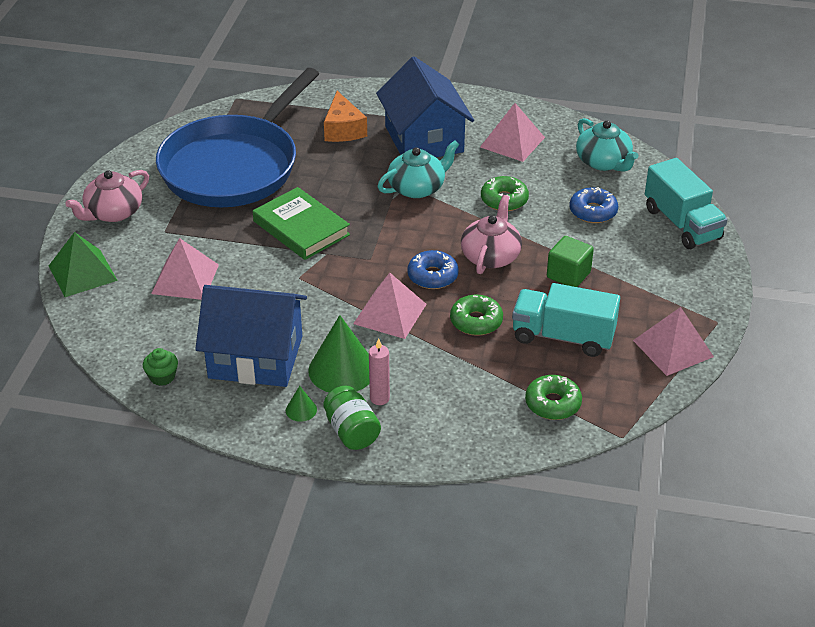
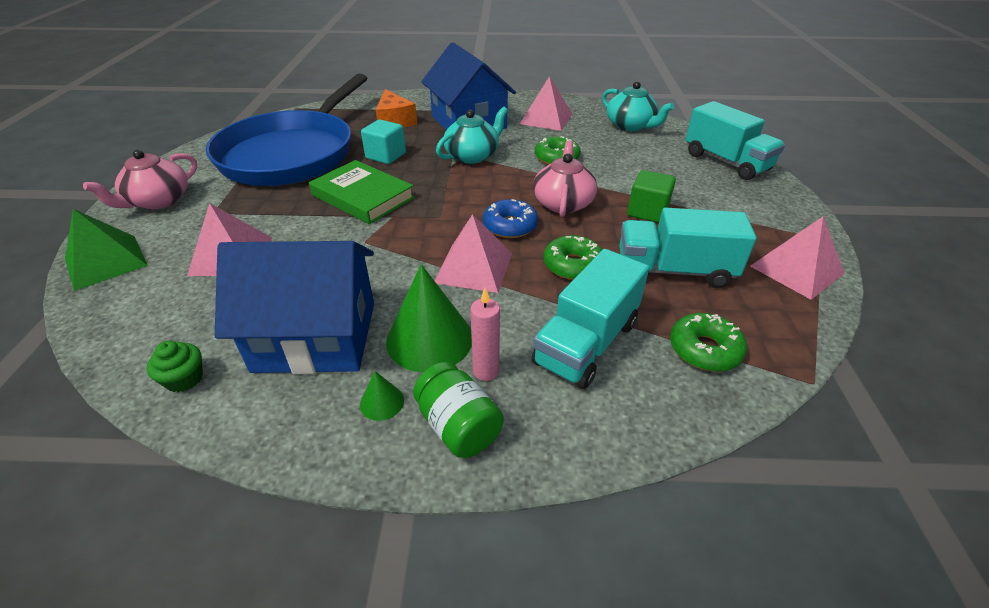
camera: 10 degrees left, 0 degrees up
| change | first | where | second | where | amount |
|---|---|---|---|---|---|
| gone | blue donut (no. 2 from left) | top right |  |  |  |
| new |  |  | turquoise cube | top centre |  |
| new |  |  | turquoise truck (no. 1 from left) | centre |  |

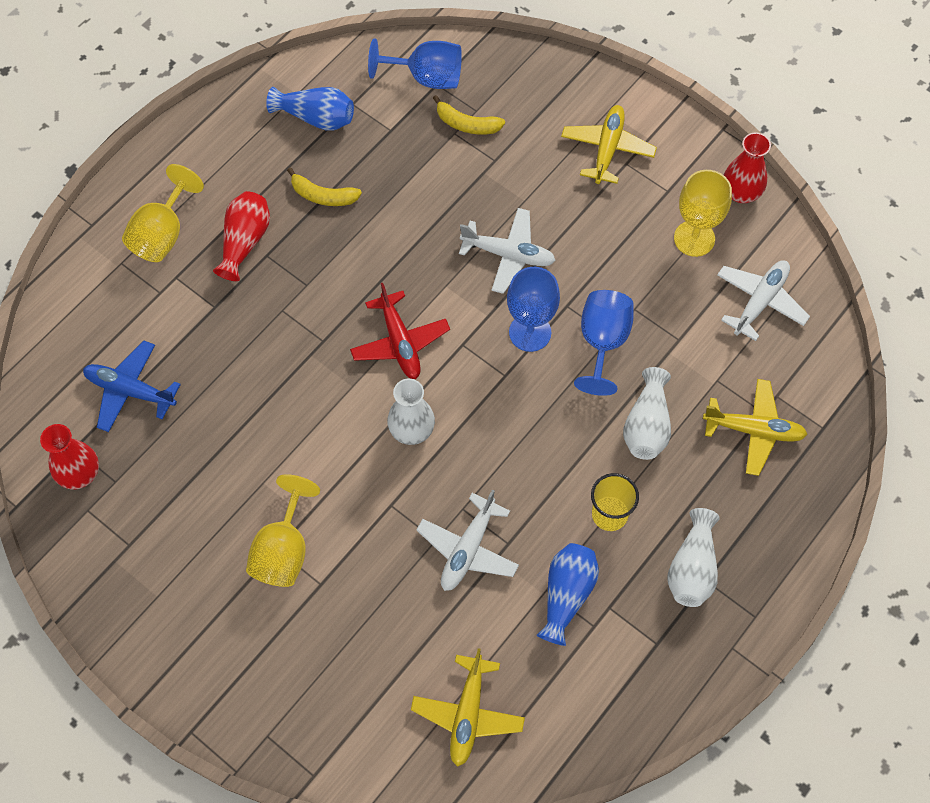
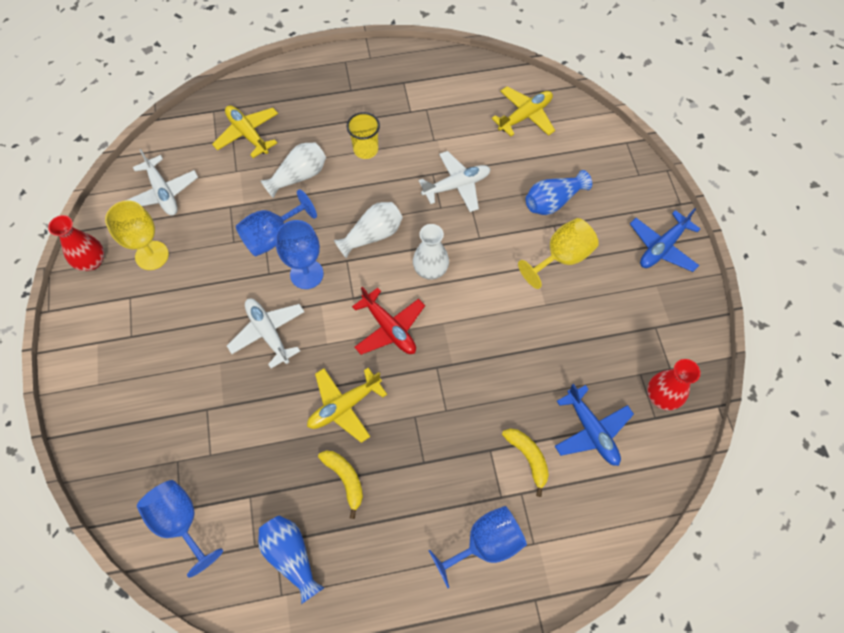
camera: 140 degrees left, 0 degrees up
| change | first | where | second | where | amount |
|---|---|---|---|---|---|
| repainted | yellow goblet (no. 1 from left) | top left | blue goblet (no. 4 from left) | bottom centre |  |
| gone | red vase (no. 2 from left) | top left |  |  |  |
| rotated | red plane | centre |  | centre | 120 degrees clockwise |
| shifted | yellow banana (no. 2 from left) | top centre |  | bottom centre |  |
| shifted | blue vase (no. 2 from left) | bottom centre |  | top centre |  |
| shifted | yellow plane (no. 2 from left) | top centre |  | centre |  |
| shifted | white vase (no. 3 from left in the first image) | bottom right | white vase (no. 2 from left) | centre |  |
| rotated | white plane (no. 3 from left in the first image) | middle right | white plane (no. 1 from left) | top left | 105 degrees counterclockwise |
| new |  |  | blue plane (no. 2 from left) | middle right |  |

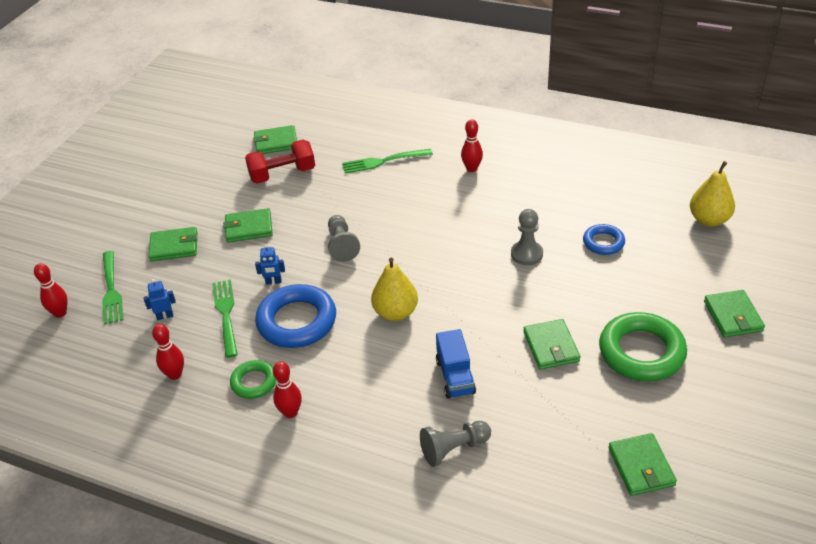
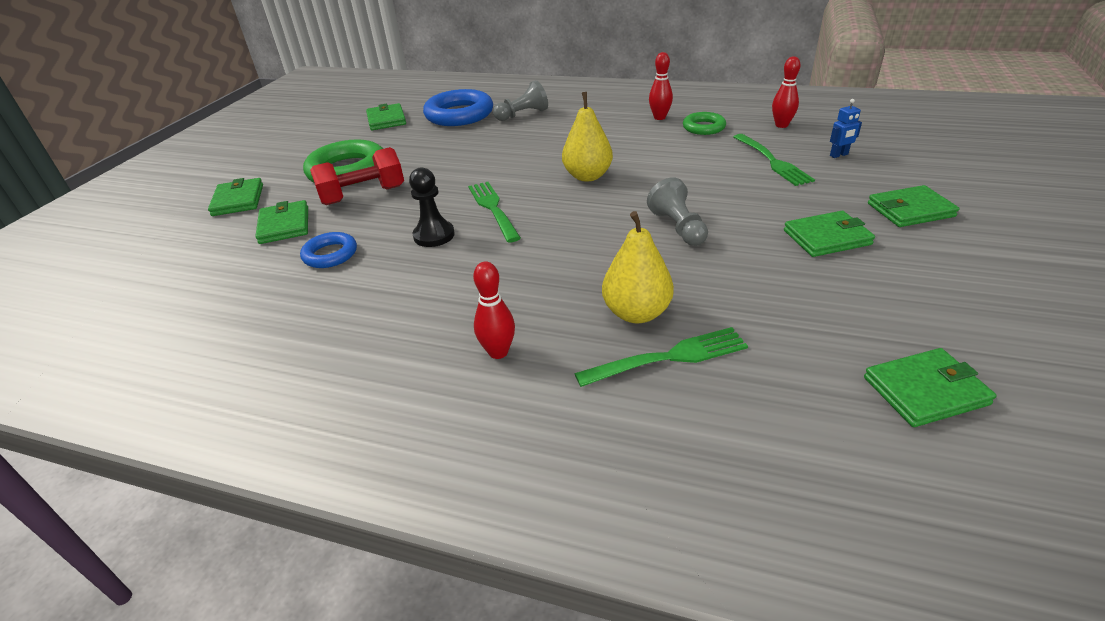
camera: 175 degrees right, 5 degrees down
| change | first | where | second | where | amount |
|---|---|---|---|---|---|
| gone | red bowling pin (no. 1 from left) | middle left |  |  |  |
| shifted | green fork (no. 1 from left) | middle left |  | centre |  |
| shifted | red dumbbell | top centre |  | top left |  |
| gone | blue robot (no. 2 from left) | middle left |  |  |  |
| shifted | blue ring (no. 1 from left in the first image) | centre | blue ring (no. 2 from left) | top centre |  |
| gone | blue truck | bottom centre |  |  |  |
| repainted | grey pawn (no. 3 from left) | centre | black pawn | centre |  |
| shifted | green wallet (no. 4 from left in the first image) | middle right | green wallet (no. 2 from left) | middle left |  |
| shifted | yellow pear (no. 2 from left) | middle right |  | centre |  |

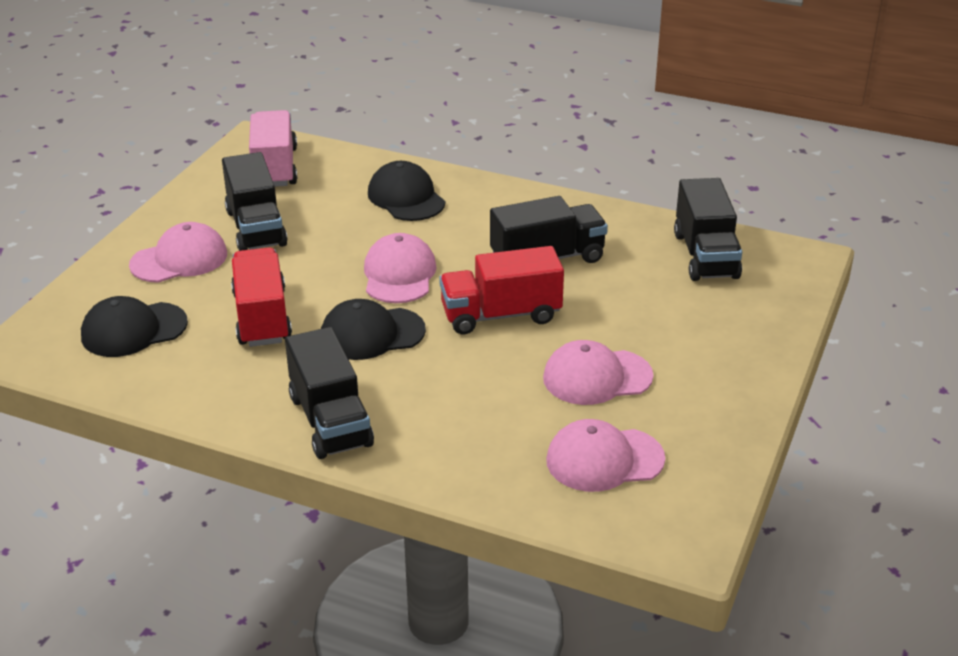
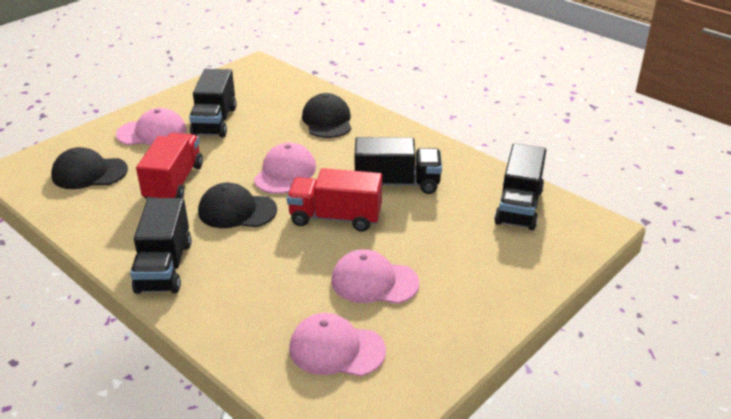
camera: 20 degrees right, 0 degrees up
| change | first | where | second | where | amount |
|---|---|---|---|---|---|
| gone | pink truck | top left |  |  |  |

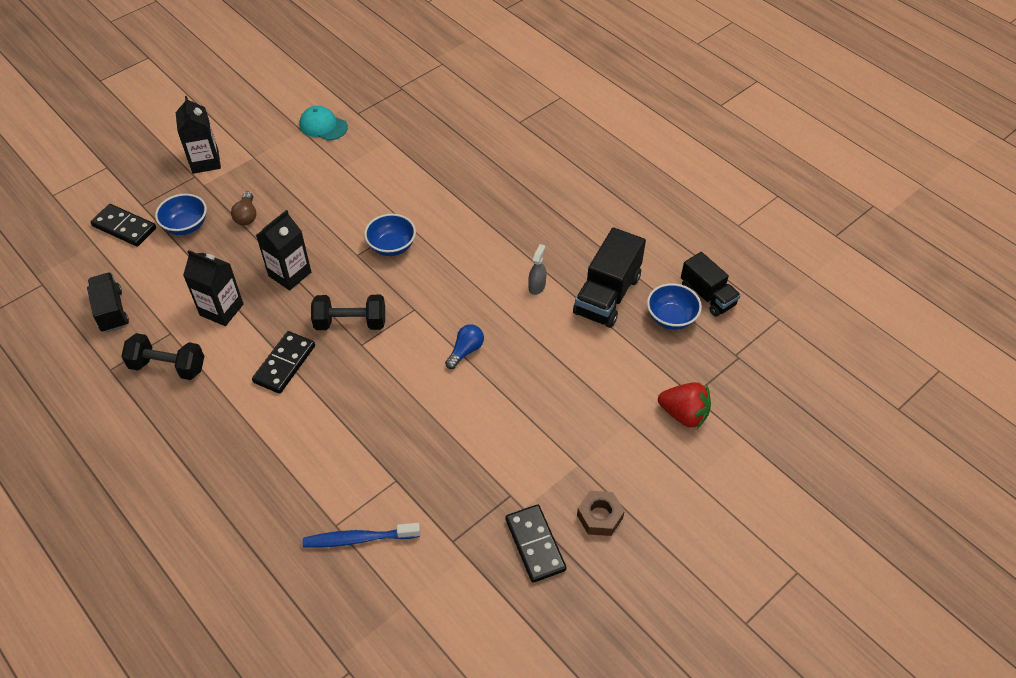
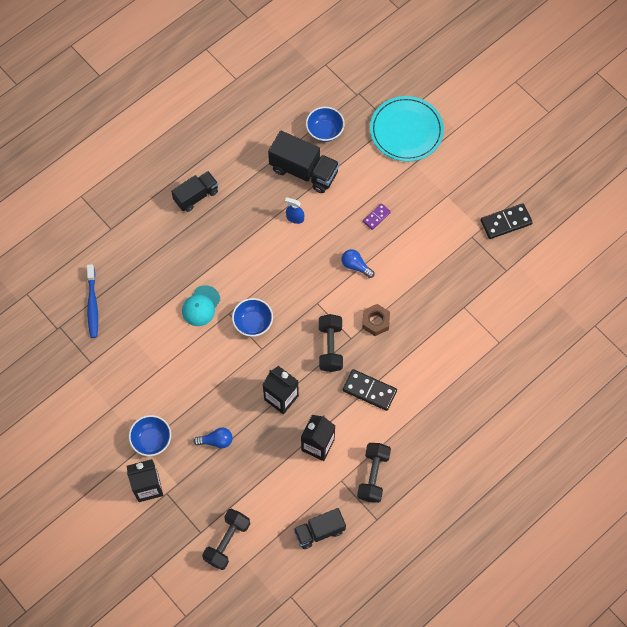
camera: 90 degrees left, 15 degrees up
| change | first | where | second | where | amount |
|---|---|---|---|---|---|
| swapped | black domino (no. 1 from left) | top left | black dumbbell (no. 1 from left) | bottom centre |  |
| shifted | blue bowl (no. 1 from left) | top left |  | bottom left |  |
| repainted | brown light bulb | top left | blue light bulb (no. 1 from left) | bottom centre |  |
| shifted | turquoise cap | top left |  | middle left |  |
| shifted | blue toothbrush | bottom centre |  | middle left |  |
| repainted | grey spray bottle | centre | blue spray bottle | centre |  |
| shifted | brown nut | bottom centre |  | centre |  |
| swapped | red strawberry | middle right | turquoise plate | top centre |  |
| shifted | black truck (no. 3 from left in the first image) | middle right | black truck (no. 1 from left) | top left |  |
| new |  |  | purple domino | centre |  |

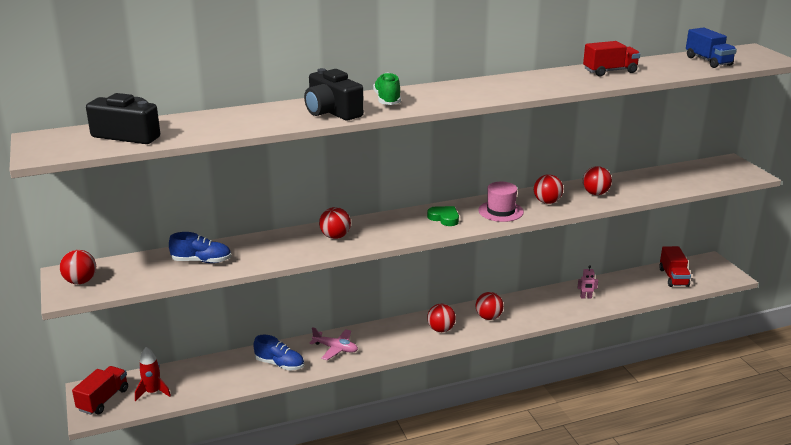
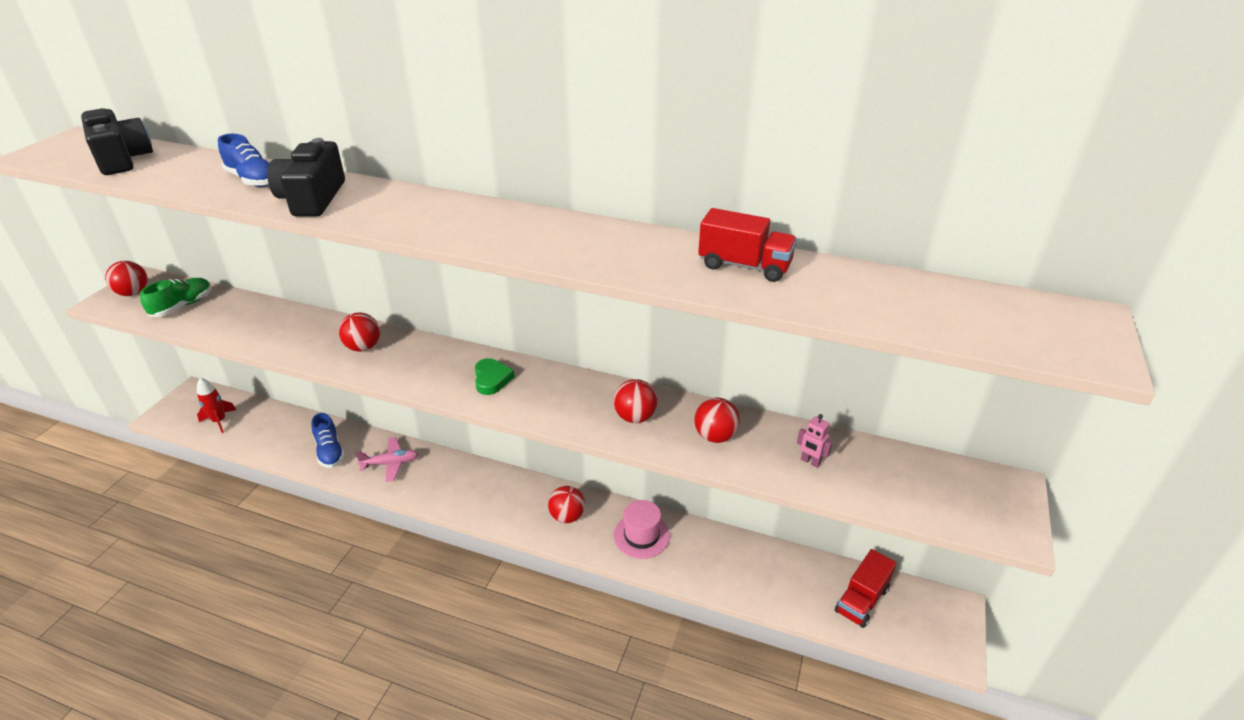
camera: 40 degrees right, 10 degrees up
| change | first | where | second | where | amount |
|---|---|---|---|---|---|
| gone | red truck (no. 1 from left) | bottom left |  |  |  |
| shifted | blue shoe (no. 1 from left) | middle left |  | top left |  |
| rotated | pink plane | bottom centre |  | middle left | 75 degrees counterclockwise |
| shifted | green shoe | top centre |  | middle left |  |
| gone | red ball (no. 3 from left) | bottom centre |  |  |  |
| shifted | pink hat | centre |  | bottom centre |  |
| shifted | pink robot | middle right |  | centre |  |
| gone | blue truck | top right |  |  |  |

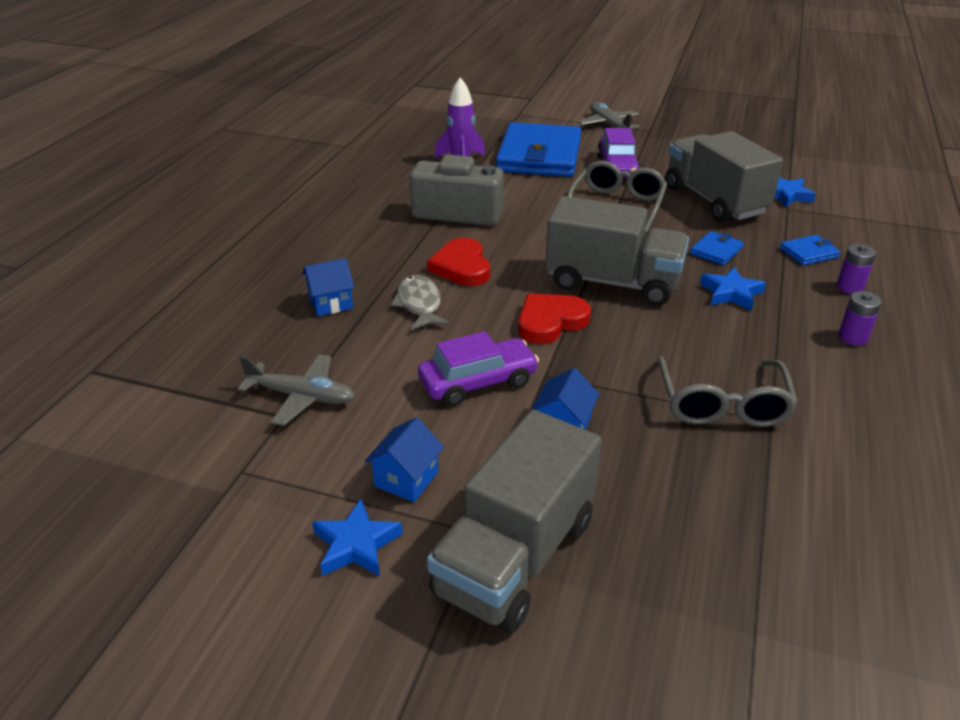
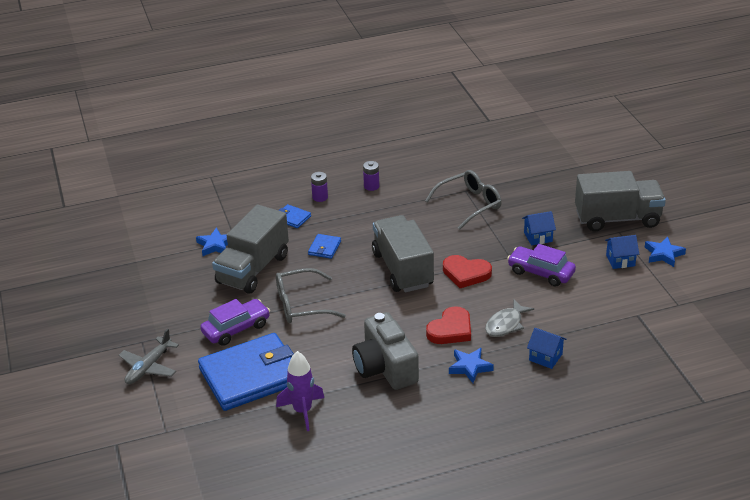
camera: 125 degrees left, 0 degrees up
| change | first | where | second | where | amount |
|---|---|---|---|---|---|
| gone | grey plane (no. 1 from left) | middle left |  |  |  |
| rotated | blue wallet (no. 2 from left in the first image) | middle right | blue wallet (no. 3 from left) | centre | 75 degrees counterclockwise |
| shifted | blue star (no. 2 from left) | middle right |  | bottom centre |  |

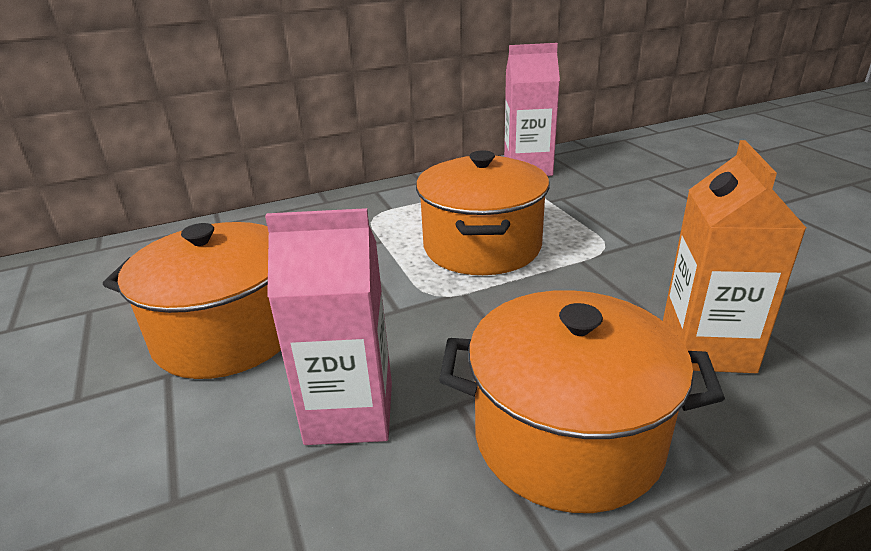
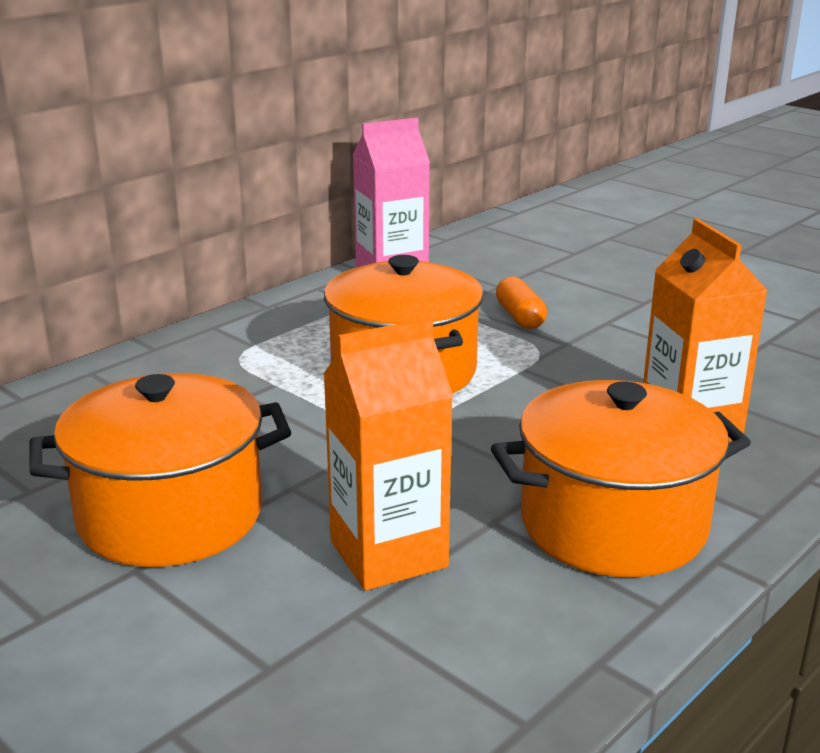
camera: 25 degrees left, 5 degrees down
| change | first | where | second | where | amount |
|---|---|---|---|---|---|
| repainted | pink carton (no. 1 from left) | centre | orange carton (no. 1 from left) | centre |  |
| new |  |  | orange capsule | centre |  |

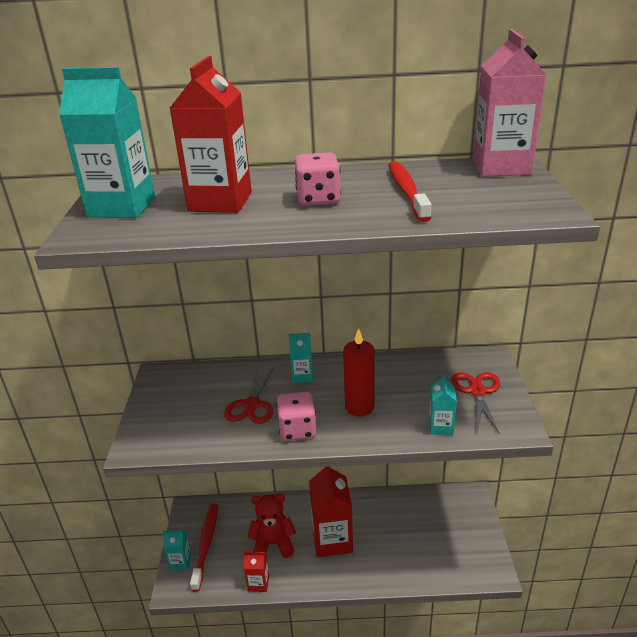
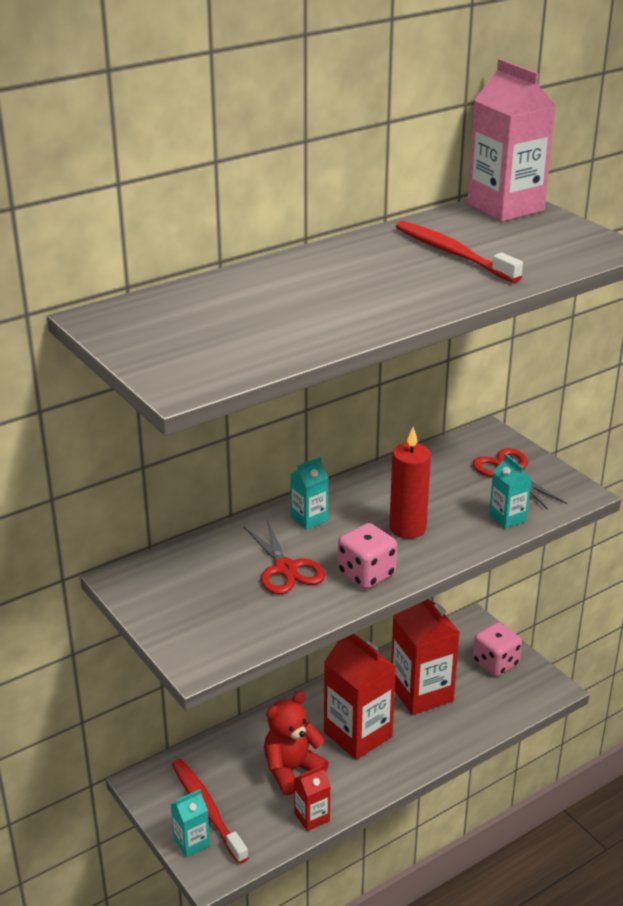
camera: 35 degrees left, 0 degrees up
| change | first | where | second | where | amount |
|---|---|---|---|---|---|
| gone | turquoise carton (no. 1 from left) | top left |  |  |  |
| shifted | red carton (no. 1 from left in the first image) | top left | red carton (no. 3 from left) | bottom right |  |
| shifted | pink dice (no. 2 from left) | top centre |  | bottom right |  |

